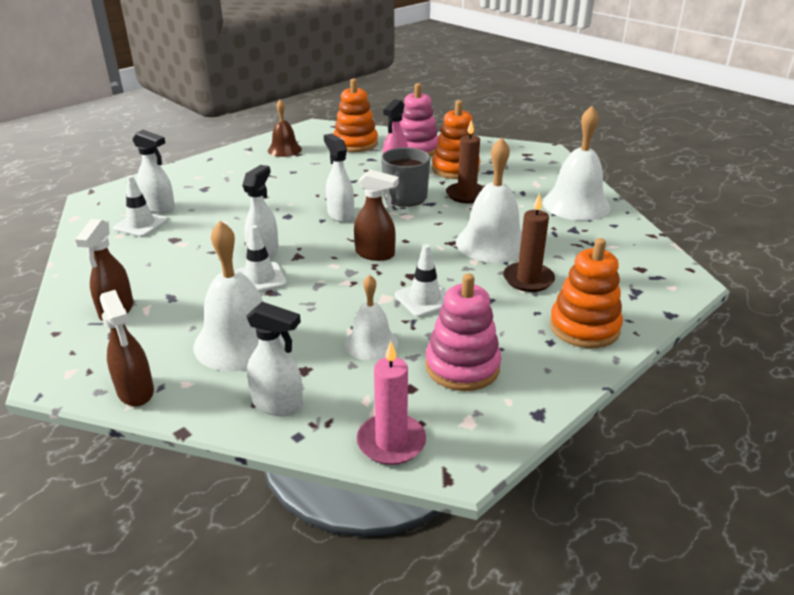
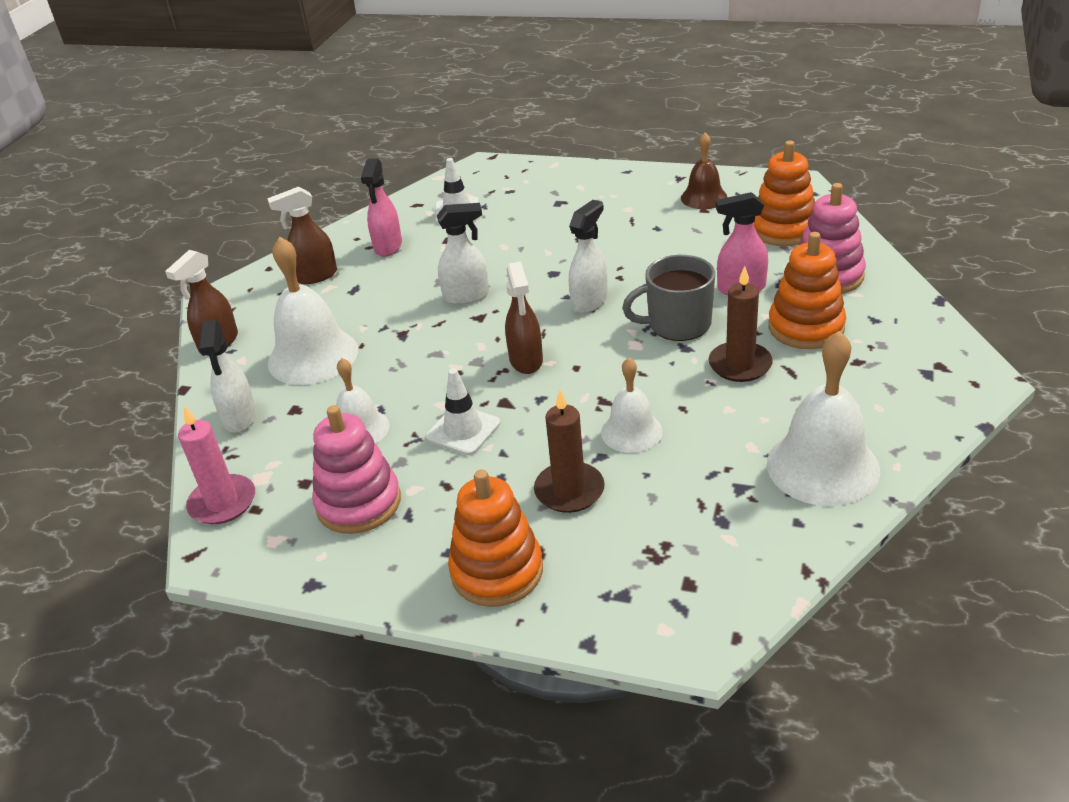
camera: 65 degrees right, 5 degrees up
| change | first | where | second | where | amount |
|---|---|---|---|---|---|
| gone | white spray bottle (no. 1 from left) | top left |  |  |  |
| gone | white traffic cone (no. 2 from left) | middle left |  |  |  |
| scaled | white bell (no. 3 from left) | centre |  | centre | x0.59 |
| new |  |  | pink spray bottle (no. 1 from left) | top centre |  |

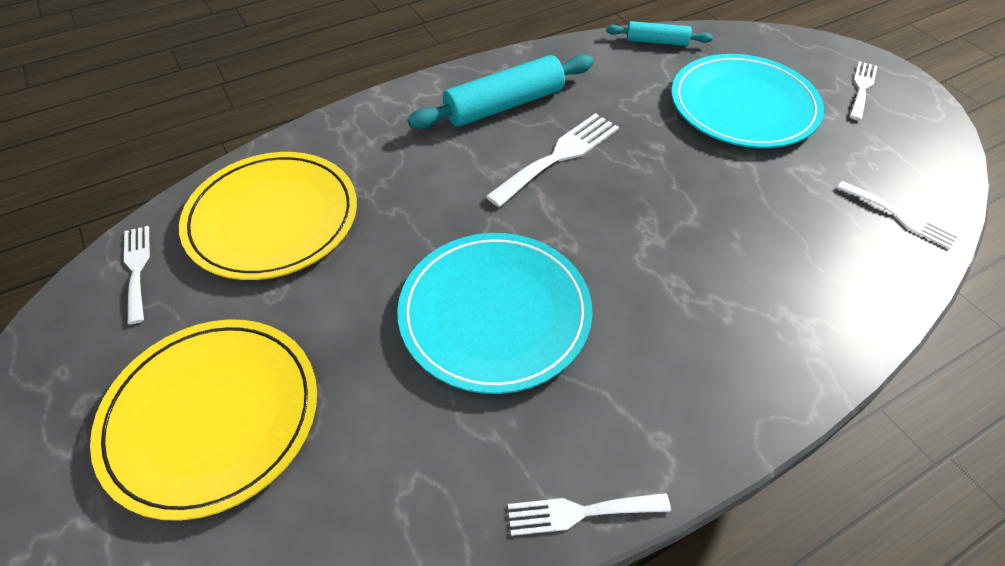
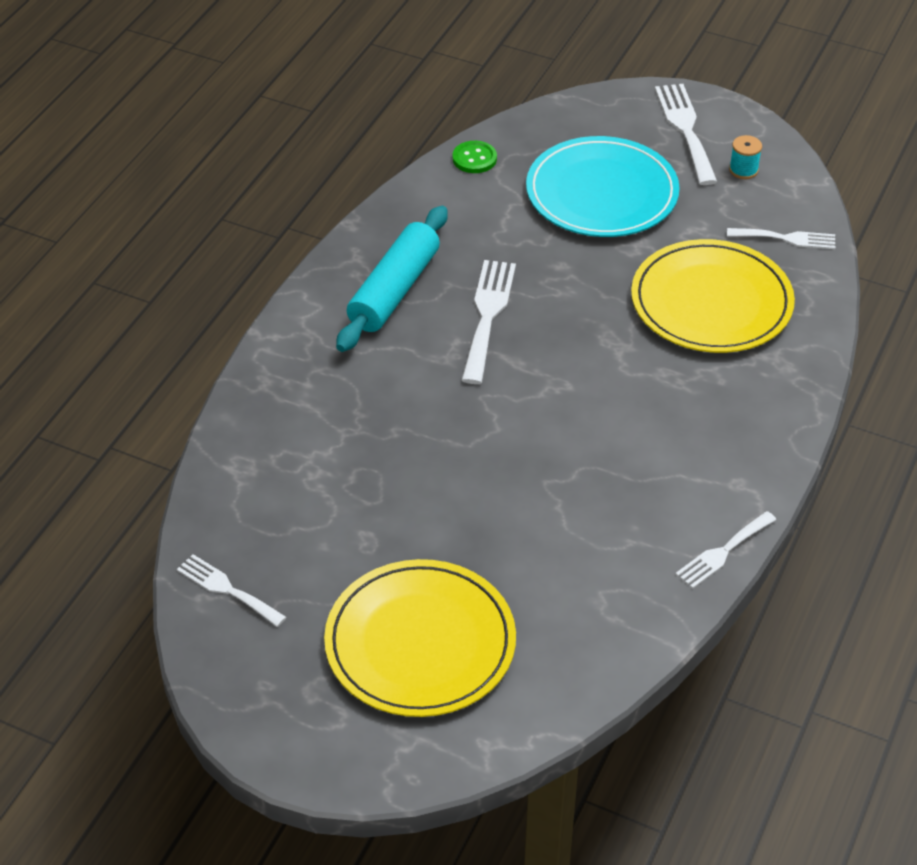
camera: 35 degrees left, 5 degrees down
| change | first | where | second | where | amount |
|---|---|---|---|---|---|
| shifted | yellow plate (no. 2 from left) | middle left |  | middle right |  |
| gone | turquoise plate (no. 1 from left) | centre |  |  |  |
| swapped | turquoise rolling pin (no. 2 from left) | top centre | green button | top centre |  |
| scaled | white fork (no. 4 from left in the first image) | top right | white fork (no. 3 from left) | top right | x1.55 |
| new |  |  | turquoise spool | top right |  |

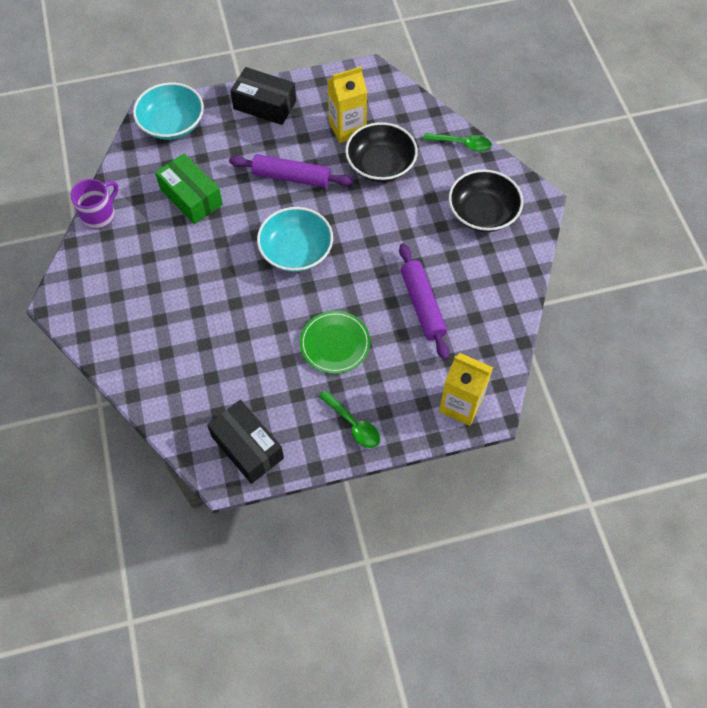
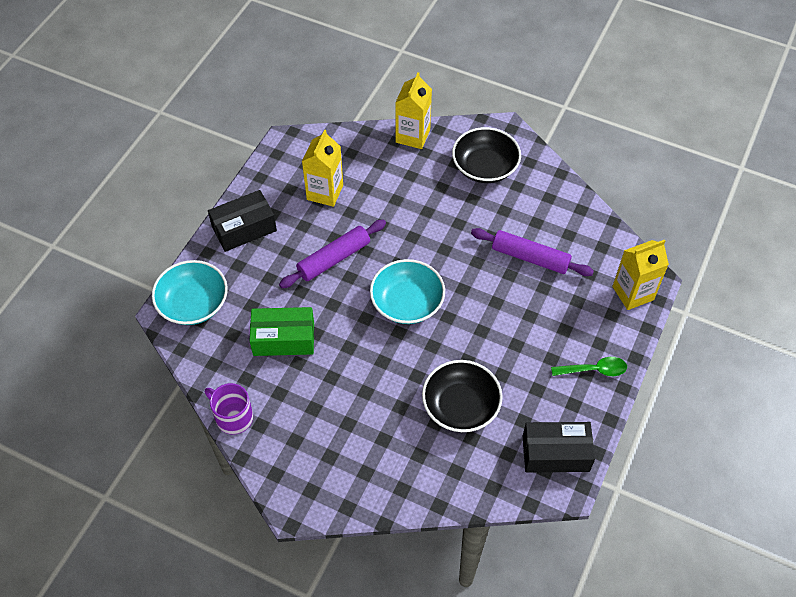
camera: 50 degrees left, 5 degrees down
| change | first | where | second | where | amount |
|---|---|---|---|---|---|
| rotated | purple mug | top left |  | bottom left | 45 degrees counterclockwise |
| gone | green plate | centre |  |  |  |
| shifted | black bowl (no. 1 from left) | top centre |  | centre |  |
| swapped | green spoon (no. 2 from left) | top centre | yellow carton (no. 2 from left) | top centre |  |

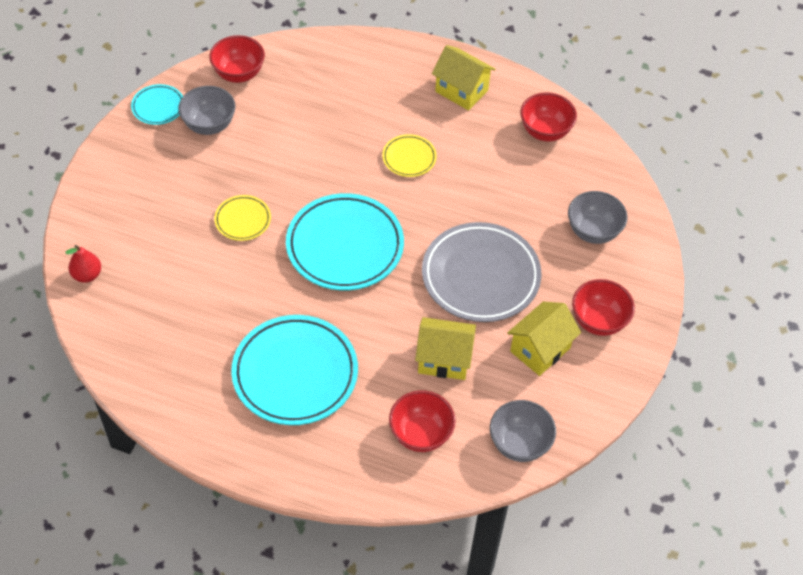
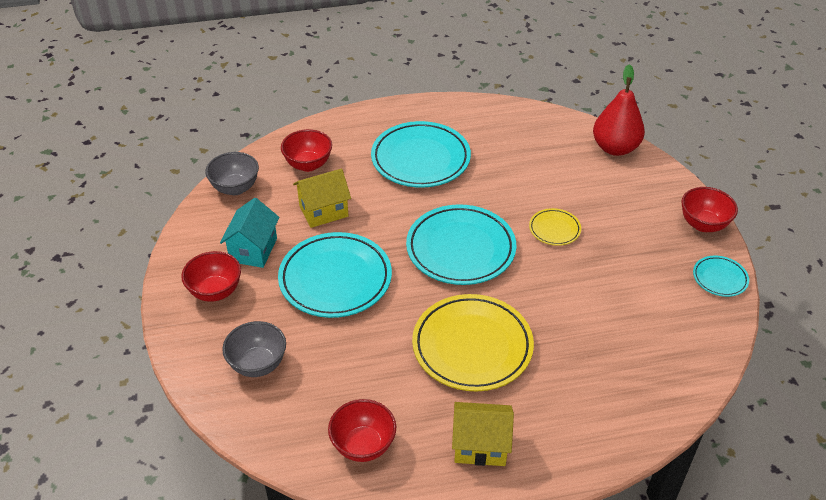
camera: 150 degrees right, 10 degrees down
| change | first | where | second | where | amount |
|---|---|---|---|---|---|
| scaled | red pear | middle left |  | top right | x1.92 |
| gone | grey bowl (no. 1 from left) | top left |  |  |  |
| shifted | red bowl (no. 1 from left in the first image) | top left | red bowl (no. 4 from left) | middle right |  |
| scaled | yellow plate (no. 2 from left in the first image) | top centre | yellow plate (no. 1 from left) | bottom centre | x2.07 |
| repainted | grey plate | centre | turquoise plate (no. 1 from left) | centre |  |
| repainted | yellow house (no. 3 from left) | middle right | turquoise house | middle left |  |

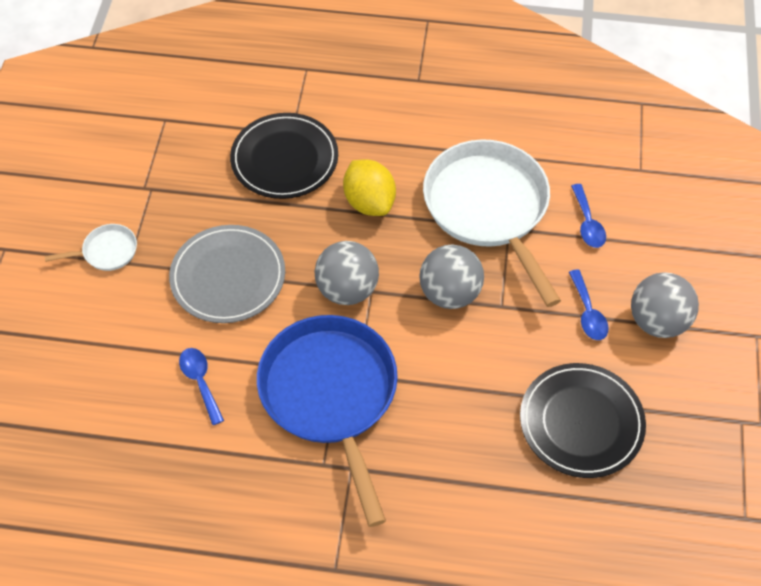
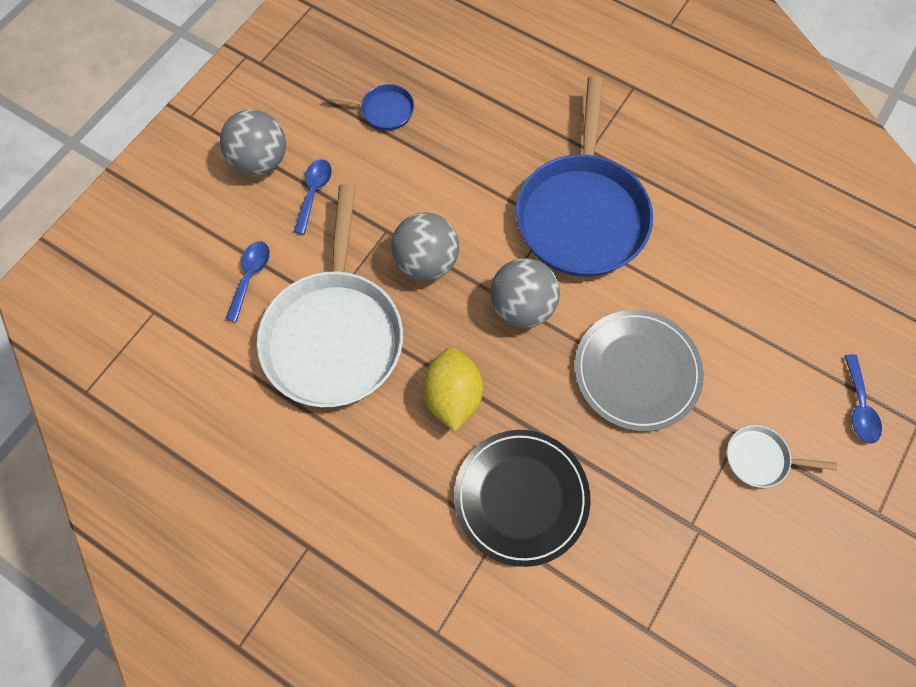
camera: 155 degrees left, 10 degrees up
| change | first | where | second | where | amount |
|---|---|---|---|---|---|
| shifted | blue spoon (no. 1 from left in the first image) | middle left | blue spoon (no. 3 from left) | middle right |  |
| swapped | black plate (no. 2 from left) | bottom right | blue pan (no. 1 from left) | top centre |  |

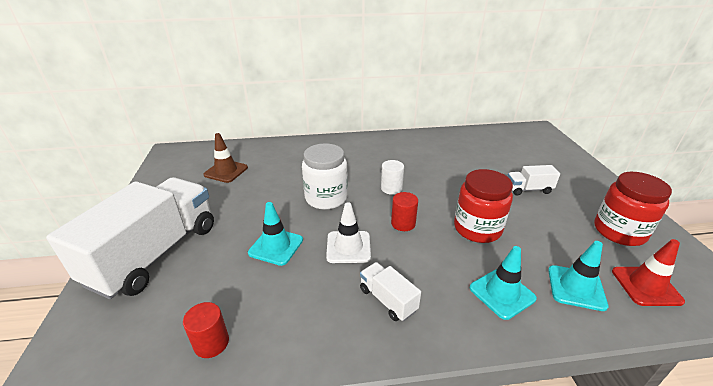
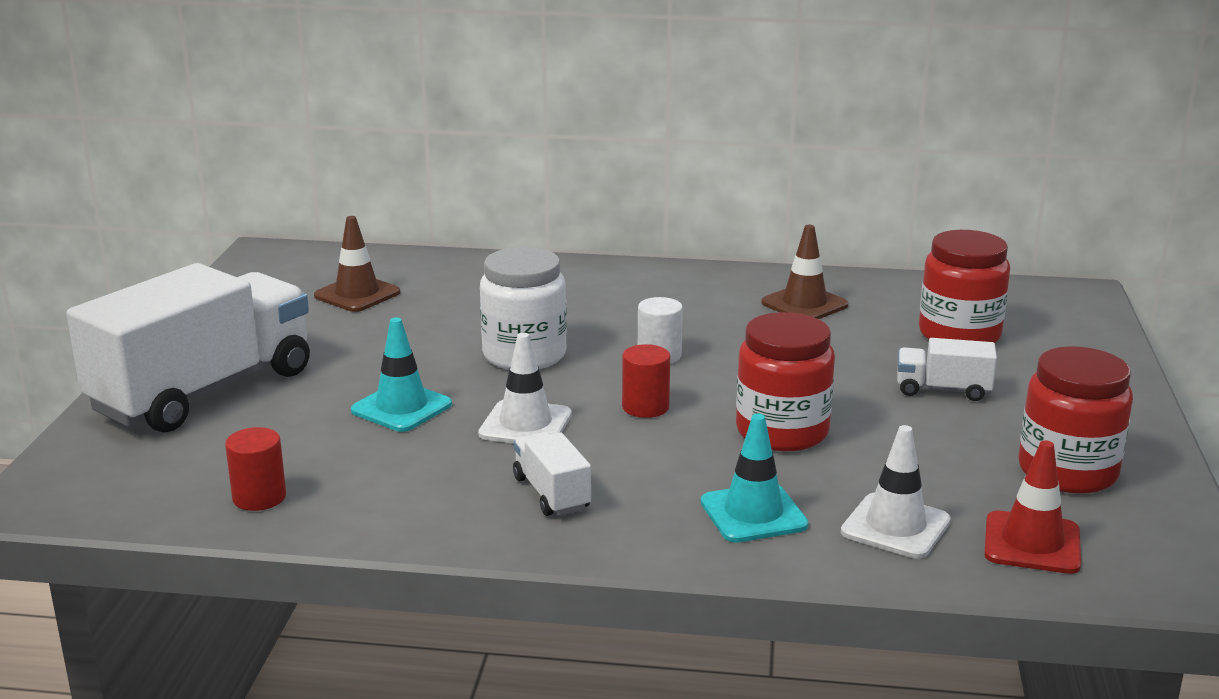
camera: 15 degrees right, 10 degrees down
| change | first | where | second | where | amount |
|---|---|---|---|---|---|
| repainted | turquoise traffic cone (no. 3 from left) | bottom right | white traffic cone (no. 2 from left) | bottom right |  |
| new |  |  | brown traffic cone (no. 2 from left) | centre |  |
| new |  |  | red jar (no. 2 from left) | middle right |  |

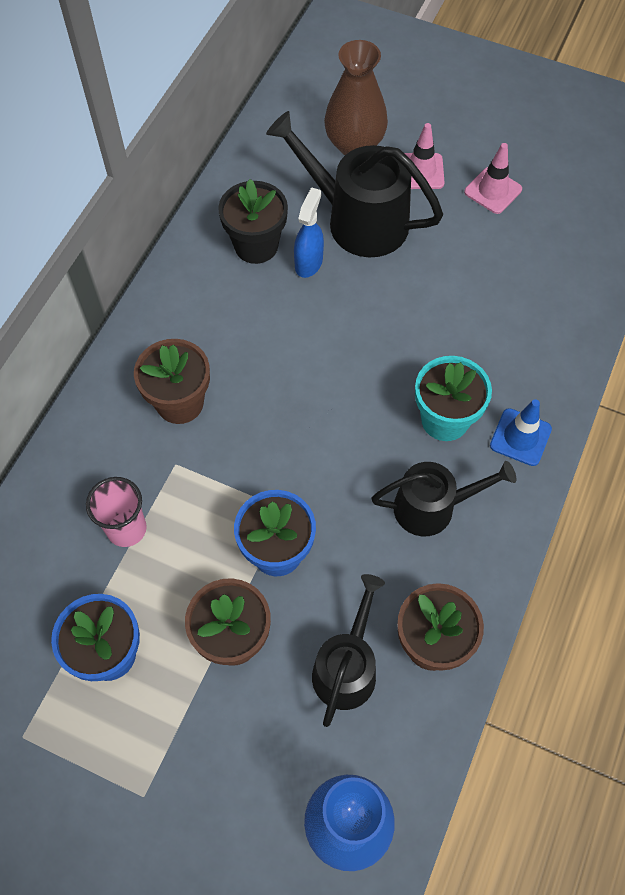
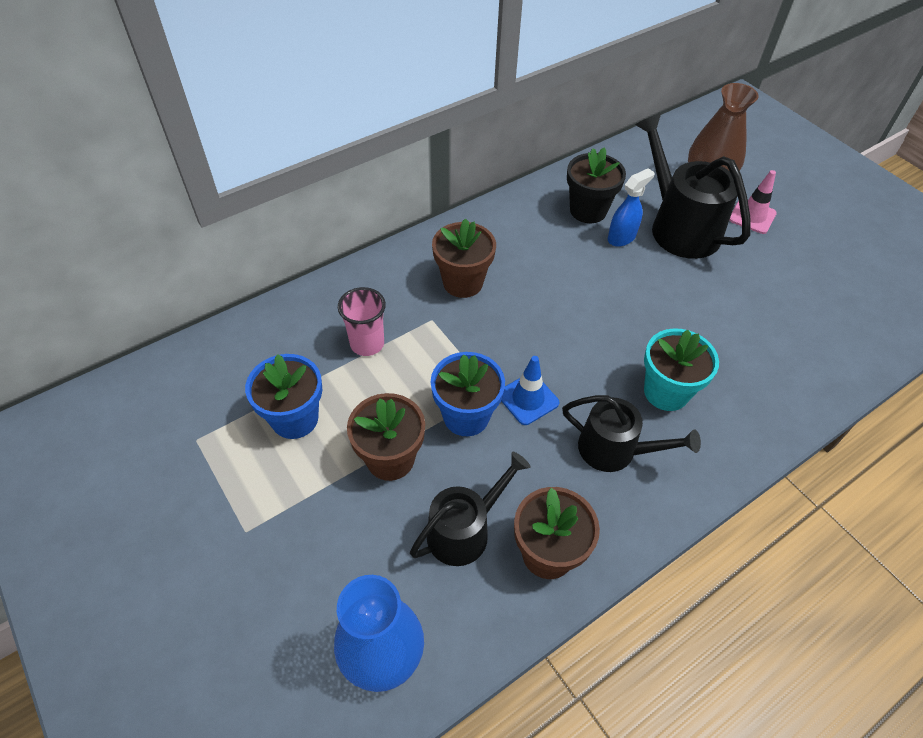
camera: 30 degrees right, 10 degrees down
| change | first | where | second | where | amount |
|---|---|---|---|---|---|
| gone | pink traffic cone (no. 2 from left) | top right |  |  |  |
| shifted | blue traffic cone | middle right |  | centre |  |

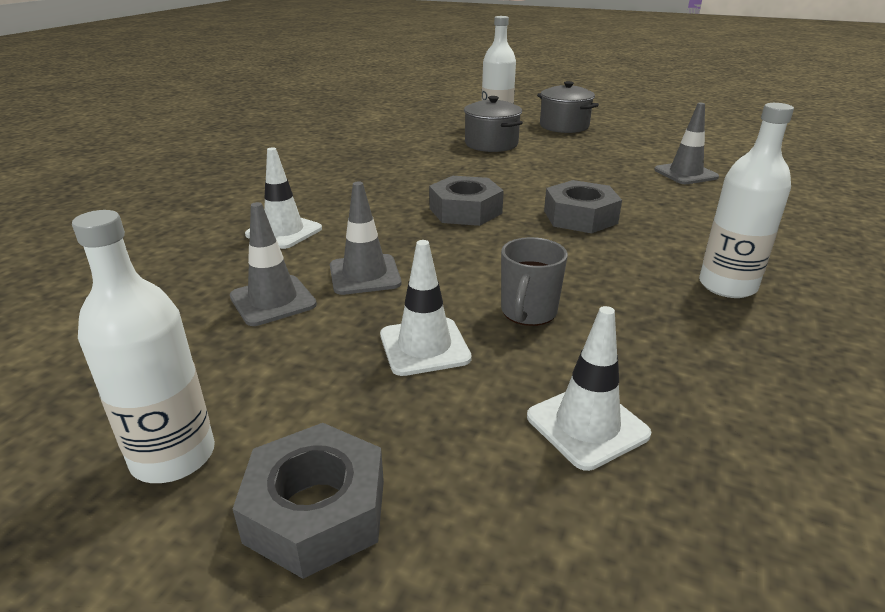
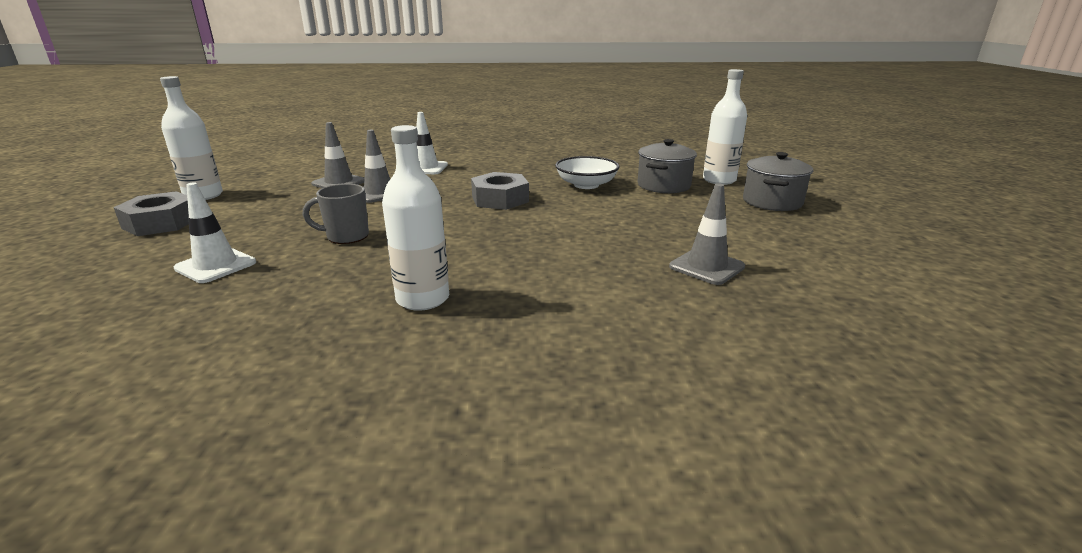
camera: 65 degrees right, 5 degrees down
| change | first | where | second | where | amount |
|---|---|---|---|---|---|
| gone | white traffic cone (no. 2 from left) | centre |  |  |  |
| gone | grey nut (no. 3 from left) | centre |  |  |  |
| new |  |  | white bowl | top centre |  |

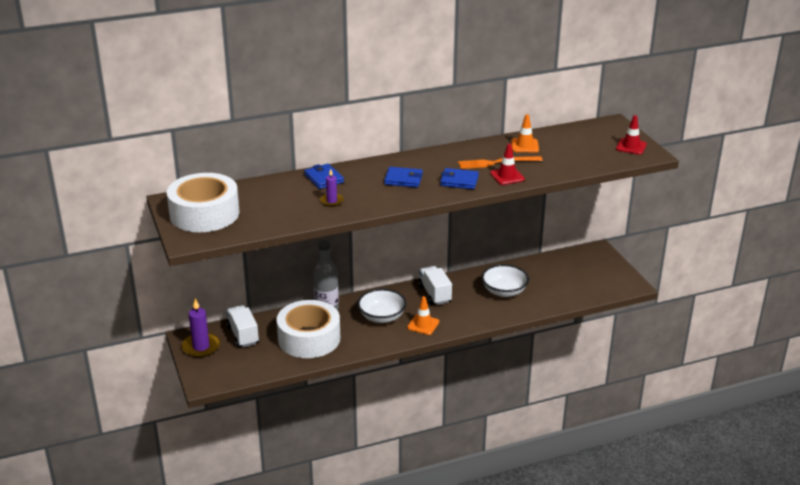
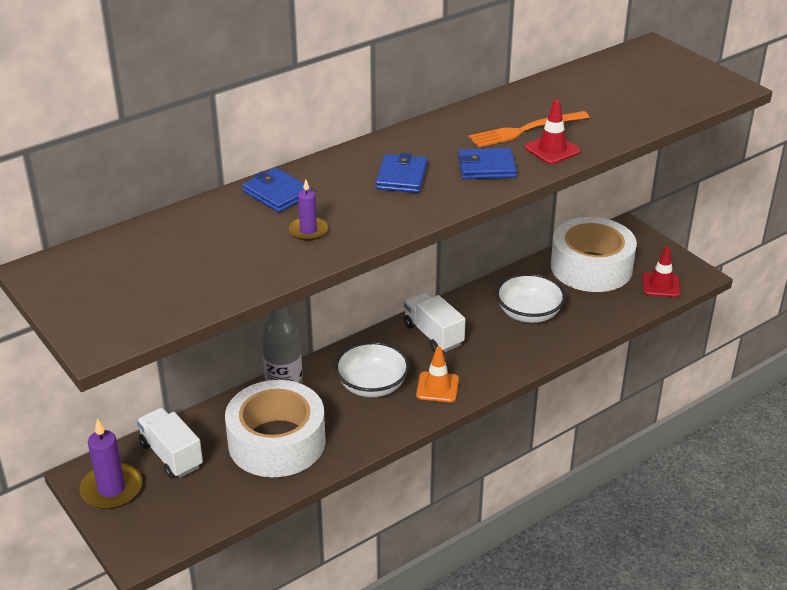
camera: 15 degrees left, 5 degrees up
| change | first | where | second | where | amount |
|---|---|---|---|---|---|
| shifted | white tape (no. 1 from left in the first image) | middle left | white tape (no. 2 from left) | middle right |  |
| rotated | blue wallet (no. 2 from left) | centre |  | top centre | 75 degrees counterclockwise |
| gone | orange traffic cone (no. 2 from left) | top centre |  |  |  |
| shifted | red traffic cone (no. 2 from left) | top right |  | middle right |  |

